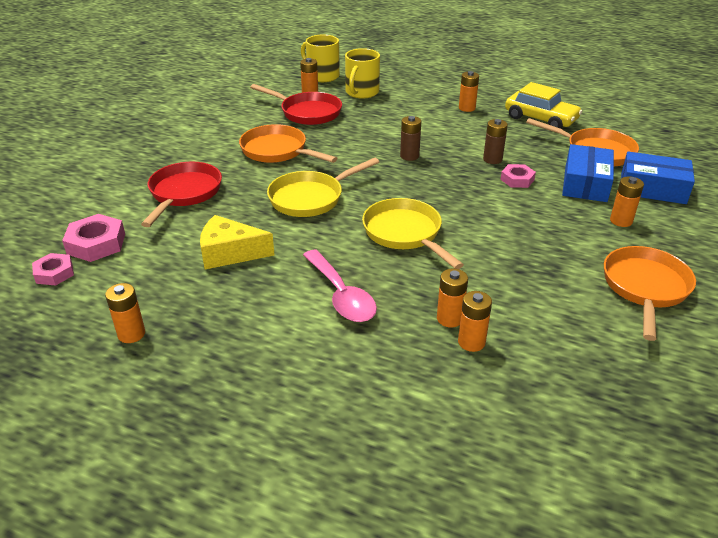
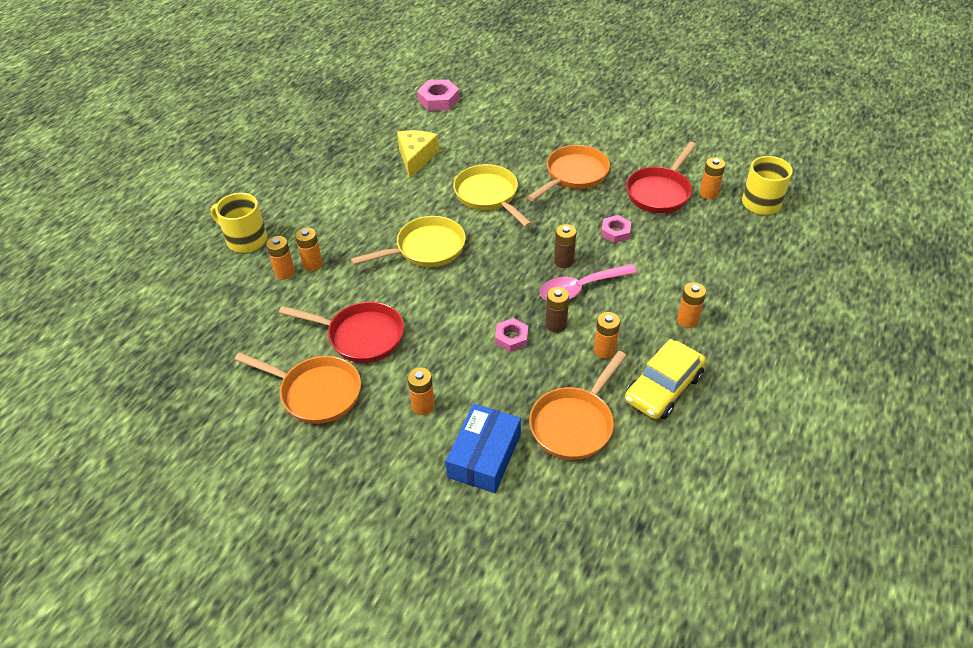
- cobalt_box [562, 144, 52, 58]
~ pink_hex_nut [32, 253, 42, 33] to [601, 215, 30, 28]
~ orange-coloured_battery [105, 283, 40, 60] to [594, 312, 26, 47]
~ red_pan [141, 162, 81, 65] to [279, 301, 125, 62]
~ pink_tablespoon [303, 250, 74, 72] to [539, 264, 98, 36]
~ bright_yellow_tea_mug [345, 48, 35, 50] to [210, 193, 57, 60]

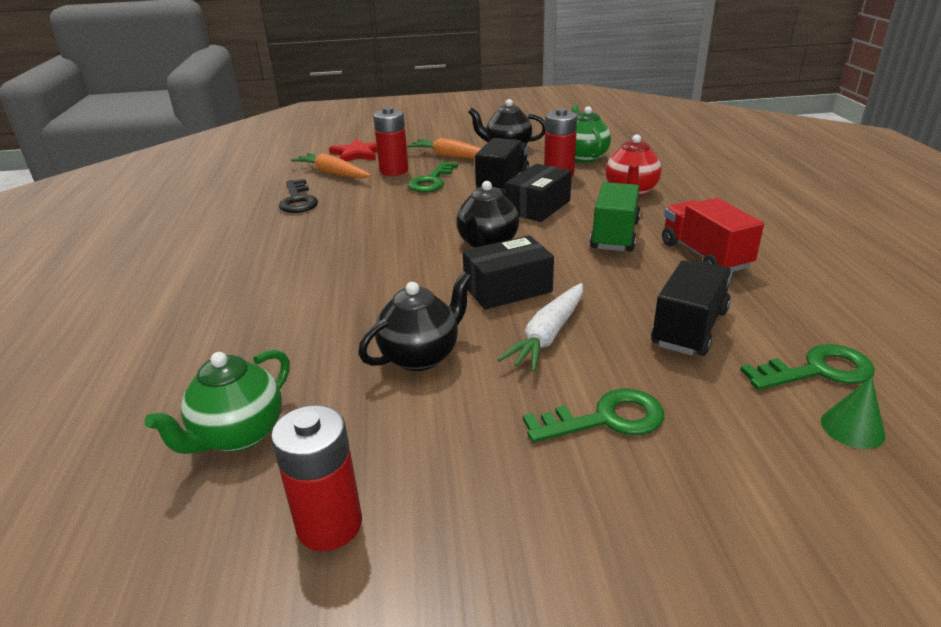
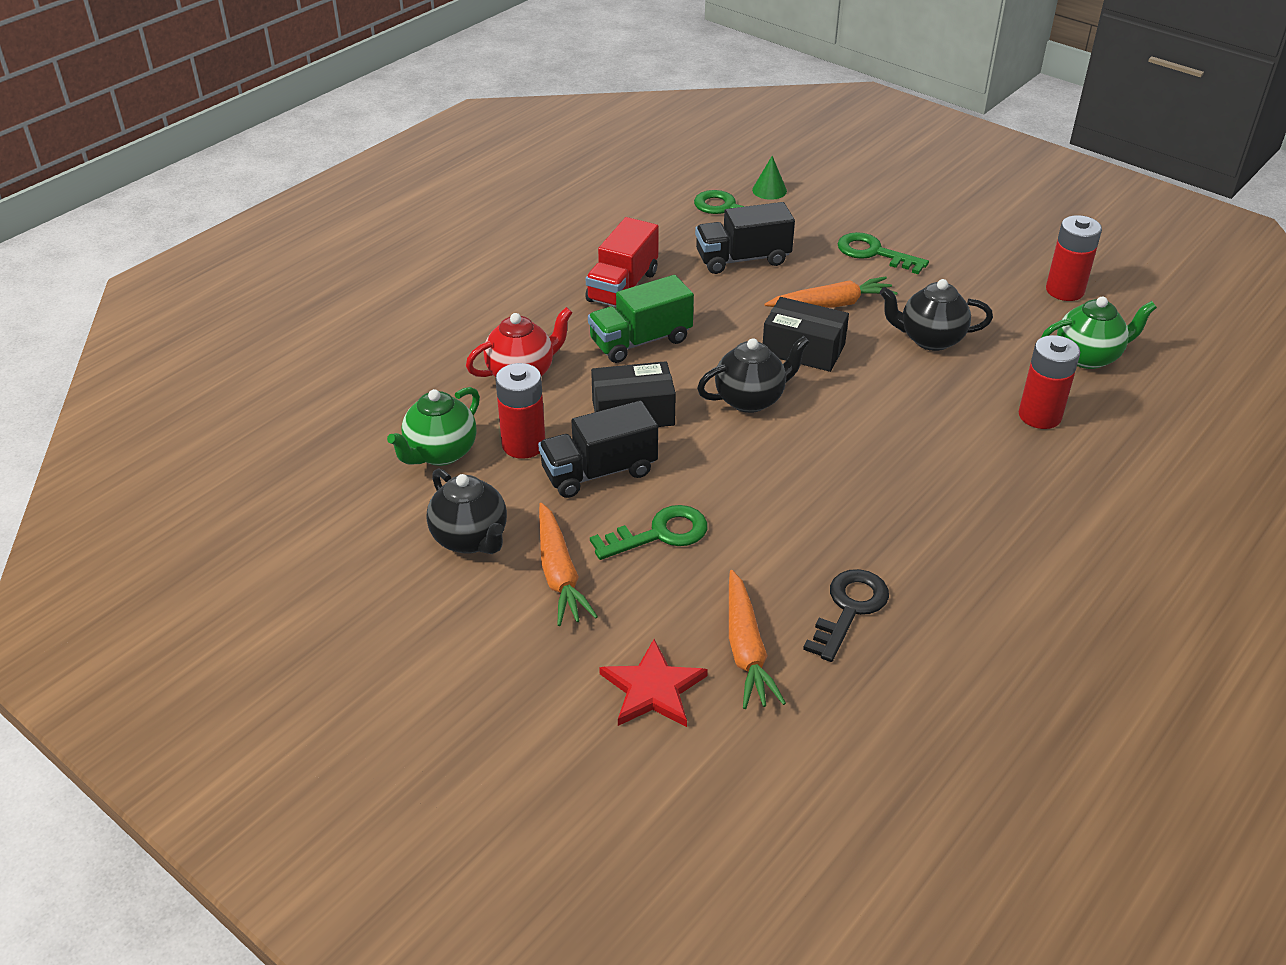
~ red_battery [373, 107, 36, 69] to [1019, 335, 61, 94]
~ white_carrot [497, 283, 86, 89] to orange-coloured_carrot [764, 276, 133, 32]

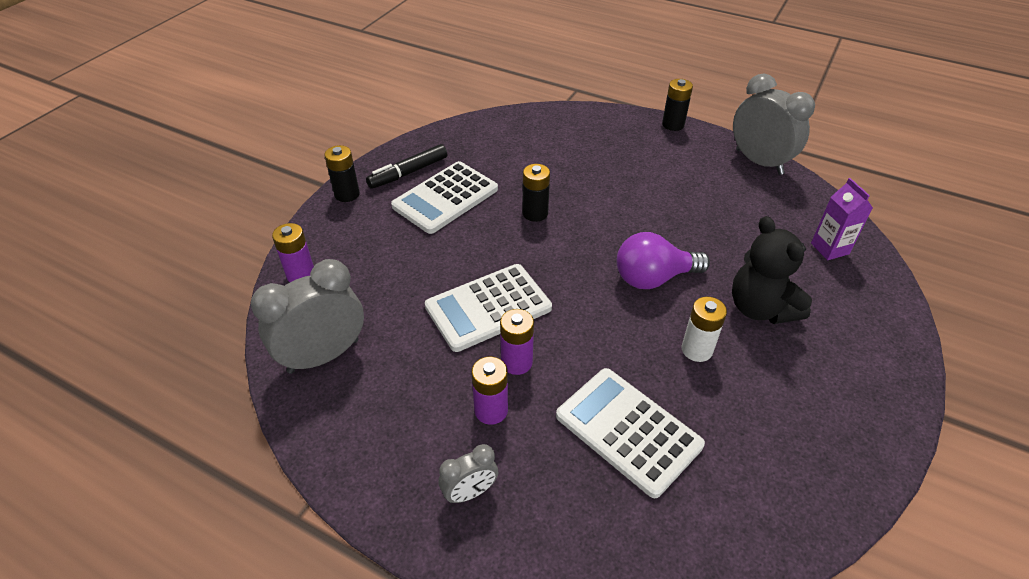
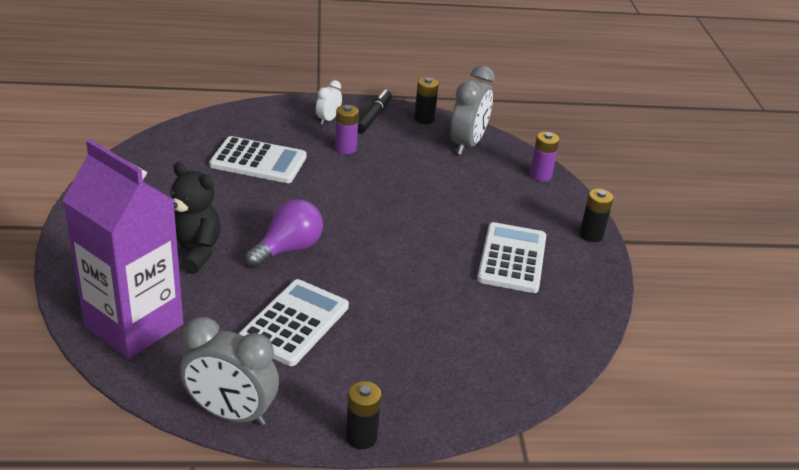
- royal_purple_battery [500, 309, 34, 66]
- white_battery [681, 297, 46, 65]
~ ebony_marker [366, 144, 81, 45] to [358, 89, 34, 45]
~ white_pocket_calculator [425, 264, 127, 88] to [238, 279, 111, 87]
~ ebony_battery [522, 164, 28, 58] to [414, 77, 25, 47]
~ grey_clock [439, 444, 59, 59] to white_clock [316, 80, 26, 45]
~ royal_purple_juice_carton [811, 178, 62, 82] = [62, 139, 121, 220] x2.43

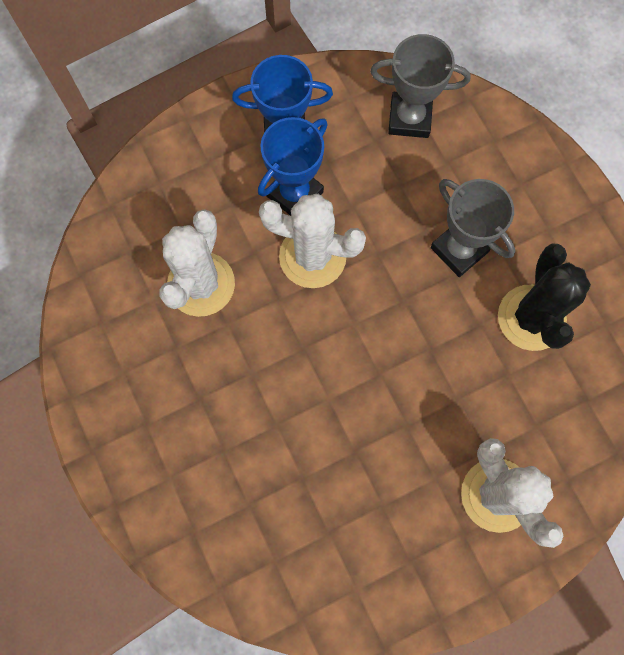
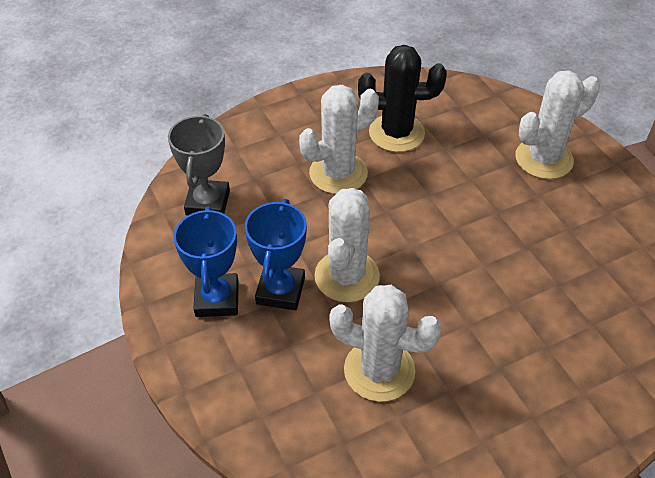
~ grey_award_cup [431, 179, 84, 98] to white_saguaro_cactus [299, 85, 80, 109]
~ cobalt_award_cup [258, 117, 69, 99] = [245, 199, 62, 111] 60 degrees clockwise

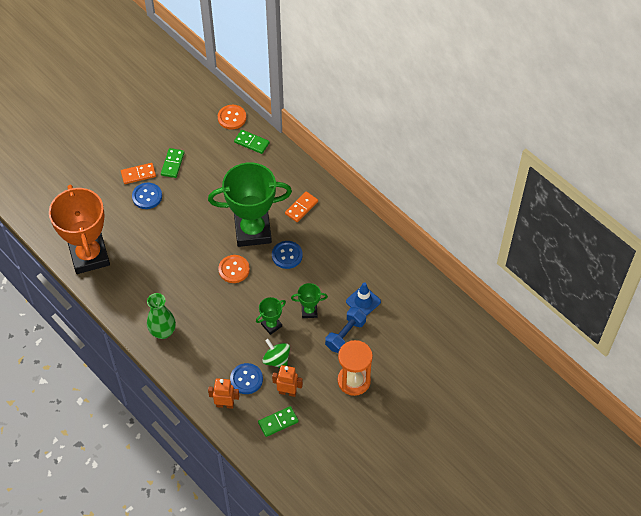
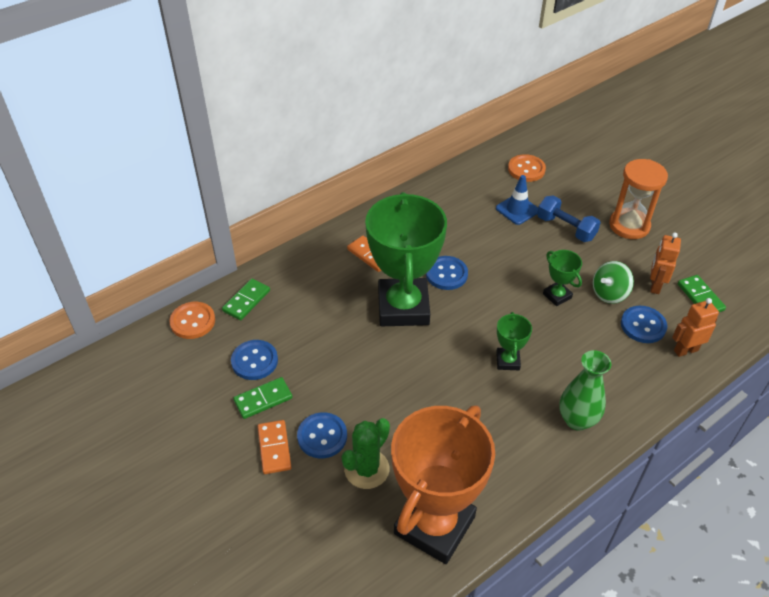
+ cobalt_button [231, 340, 47, 40]
+ leaf-green_saguaro_cactus [341, 418, 49, 71]
~ orange-coloured_button [218, 255, 32, 28] to [508, 154, 38, 28]
~ leaf-green_award_cup [291, 283, 37, 35] to [496, 312, 36, 58]
~ orange-coloured_award_cup [49, 185, 61, 89] = [391, 406, 104, 158] 45 degrees counterclockwise
~ leaf-green_domino_piece [161, 148, 24, 30] = [233, 377, 60, 42] 45 degrees counterclockwise
~ orange-coloured_robot_figure [208, 378, 31, 31] = [672, 298, 47, 59] 60 degrees clockwise

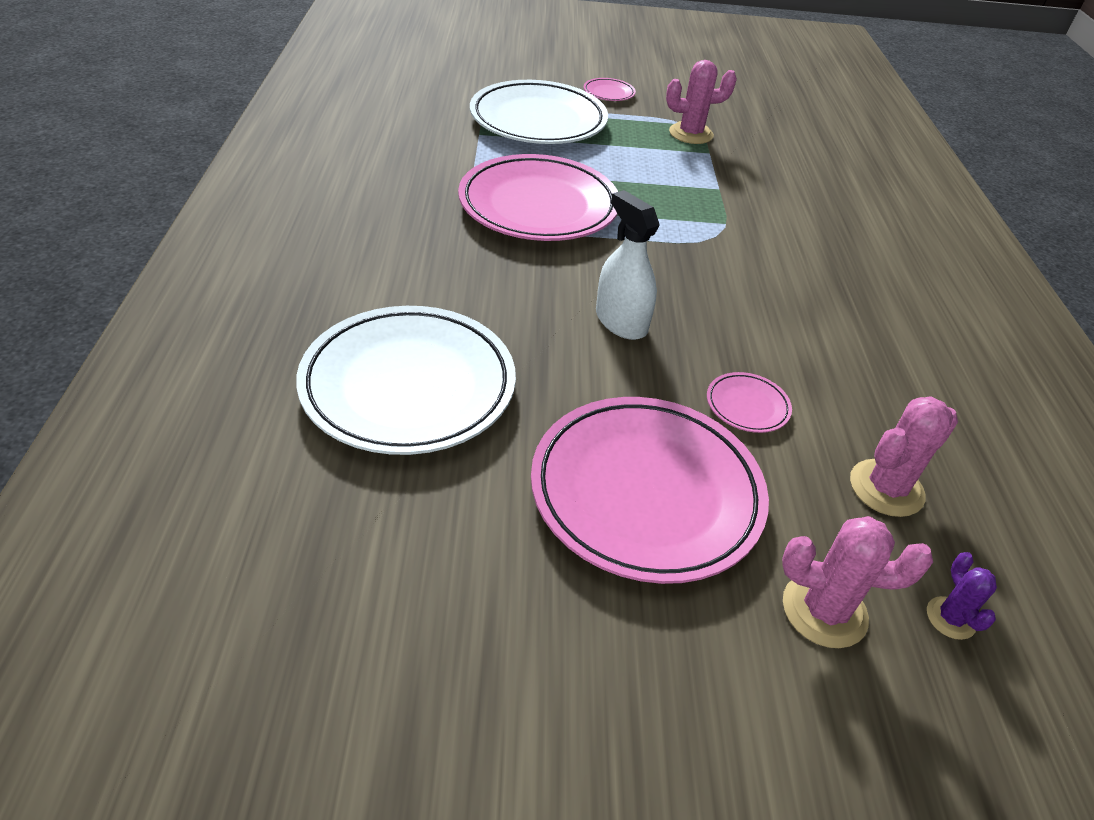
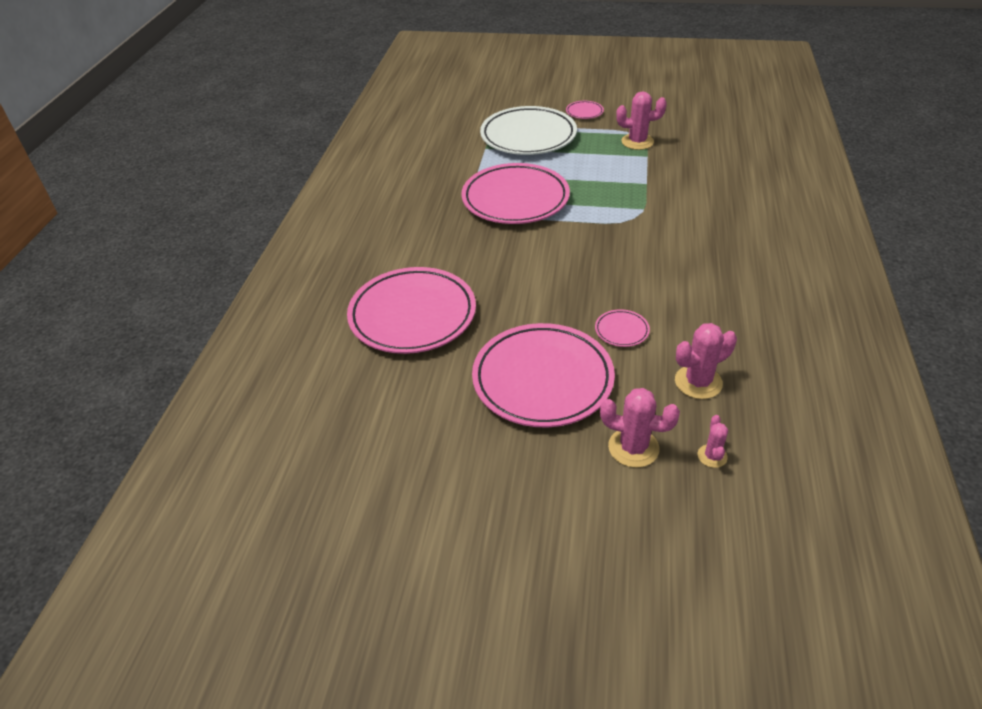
- white_spray_cleaner [596, 190, 64, 150]
~ white_flat_dish [296, 306, 220, 149] to pink_flat_dish [347, 267, 129, 87]
~ royal_purple_saguaro_cactus [927, 552, 70, 88] to pink_saguaro_cactus [698, 415, 30, 53]

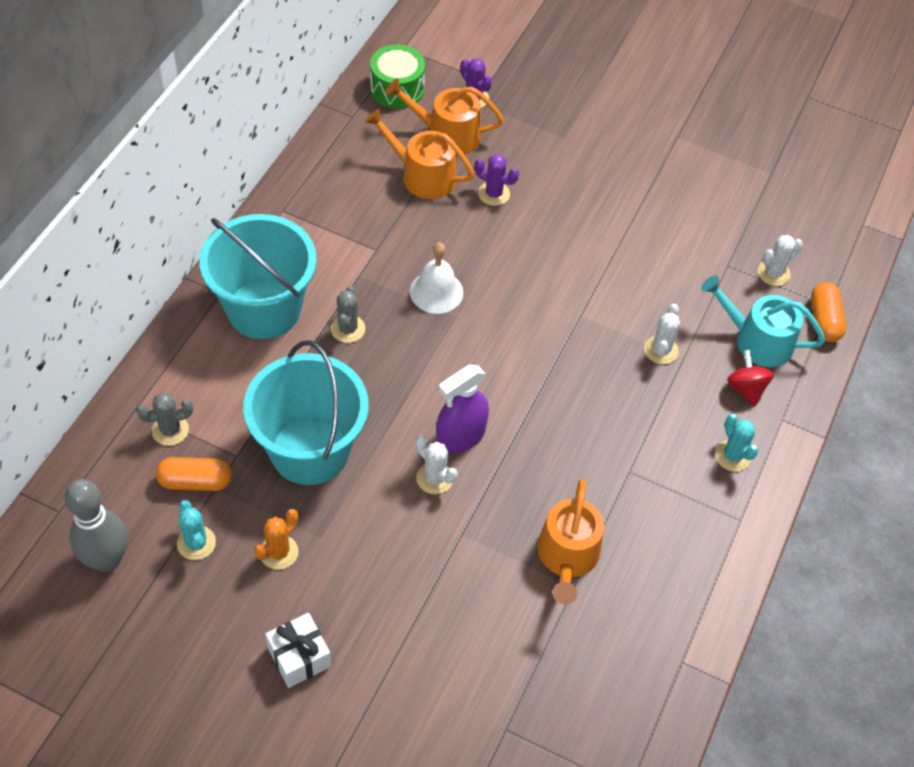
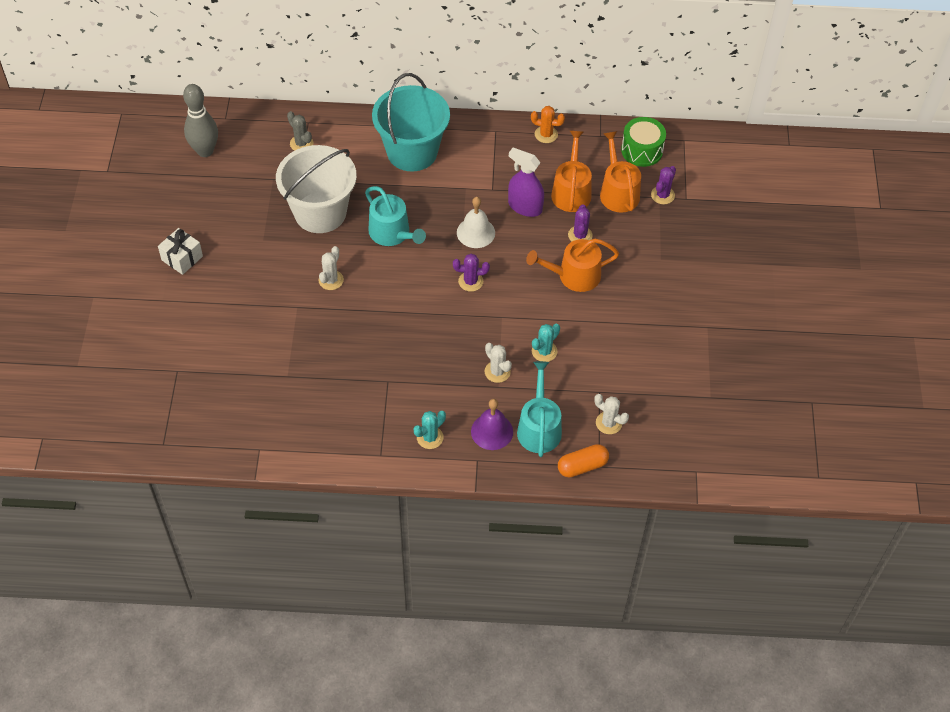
- orange-coloured_pill_shape [156, 457, 76, 34]
- grey_saguaro_cactus [331, 286, 34, 57]
+ turquoise_watering_pot [365, 186, 61, 60]
+ royal_purple_saguaro_cactus [453, 254, 37, 38]
~ turquoise_saguaro_cactus [177, 500, 39, 60] to [532, 324, 28, 38]
~ orange-coloured_saguaro_cactus [254, 509, 44, 61] to [531, 106, 34, 37]
~ royal_purple_spray_cleaner [436, 365, 53, 89] to [508, 148, 36, 69]
~ orange-coloured_watering_pot [537, 479, 67, 125] to [526, 238, 93, 54]
~ red_toy_top [727, 350, 47, 57] to royal_purple_school_bell [471, 399, 42, 51]
~ turquoise_sand_bucket [243, 340, 126, 145] to white_sand_bucket [276, 145, 81, 88]
~ white_saguaro_cactus [644, 304, 36, 60] = [485, 343, 27, 40] 60 degrees clockwise

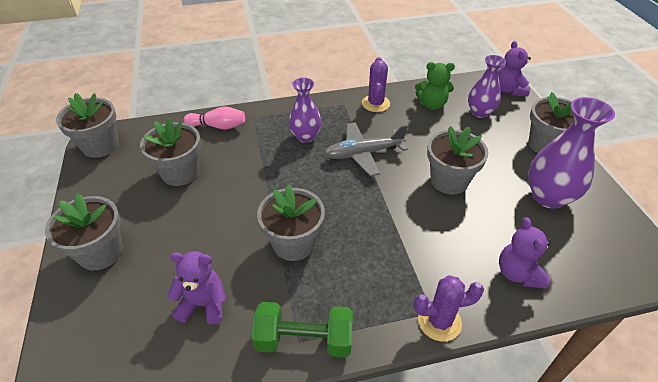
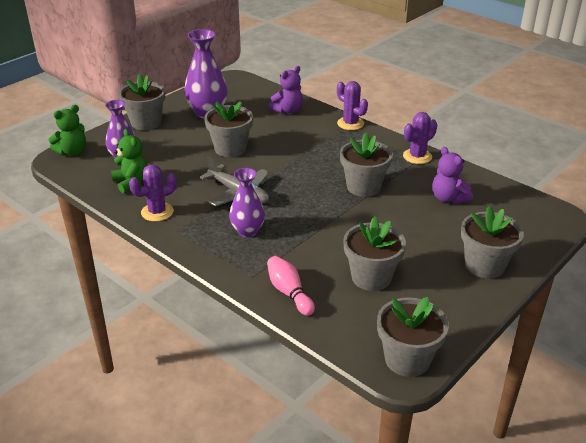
~ leaf-green_hand_weight [251, 302, 102, 56] to royal_purple_saguaro_cactus [403, 112, 34, 52]
~ royal_purple_stuffed_bear [498, 41, 33, 55] to leaf-green_stuffed_bear [49, 105, 37, 51]

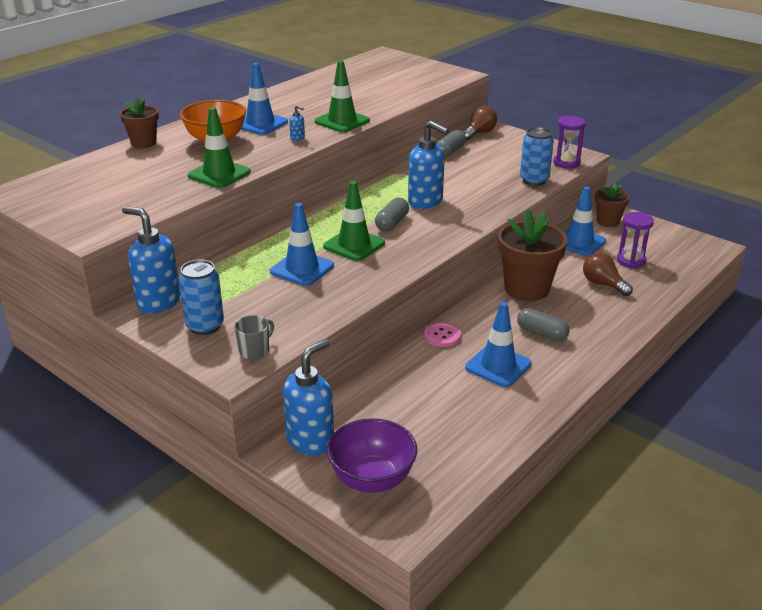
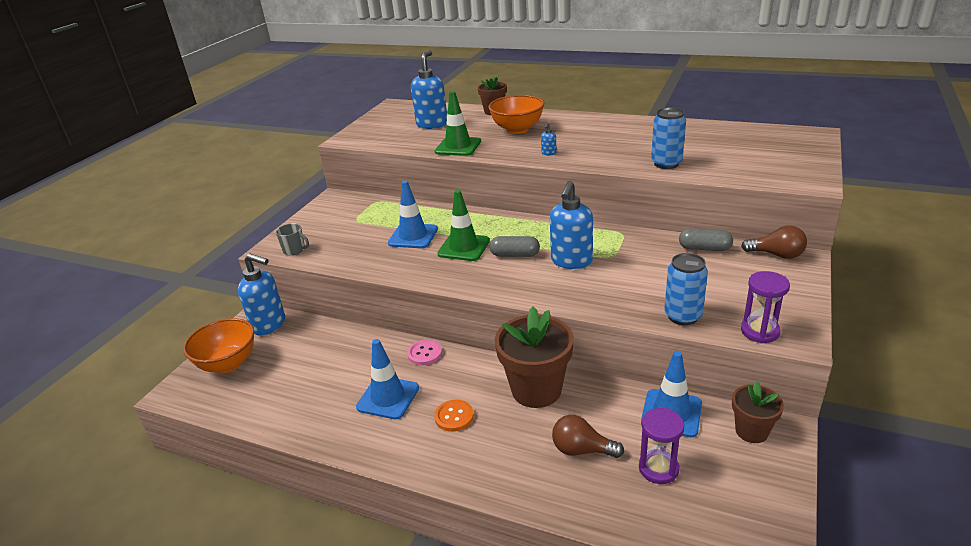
- cobalt_road_cone [241, 63, 47, 72]
- leaf-green_road_cone [315, 60, 55, 72]
~ cobalt_soap_pump [122, 206, 59, 108] to [411, 50, 36, 79]
~ cobalt_can [179, 260, 45, 75] to [651, 107, 35, 62]
~ grey_pill_shape [517, 308, 52, 34] to orange-coloured_button [434, 400, 40, 32]
~ royal_purple_deep_dish [327, 418, 91, 75] to orange-coloured_deep_dish [183, 318, 71, 55]
~ dark_brown_bulb [583, 253, 50, 43] = [552, 415, 72, 43] 105 degrees counterclockwise

